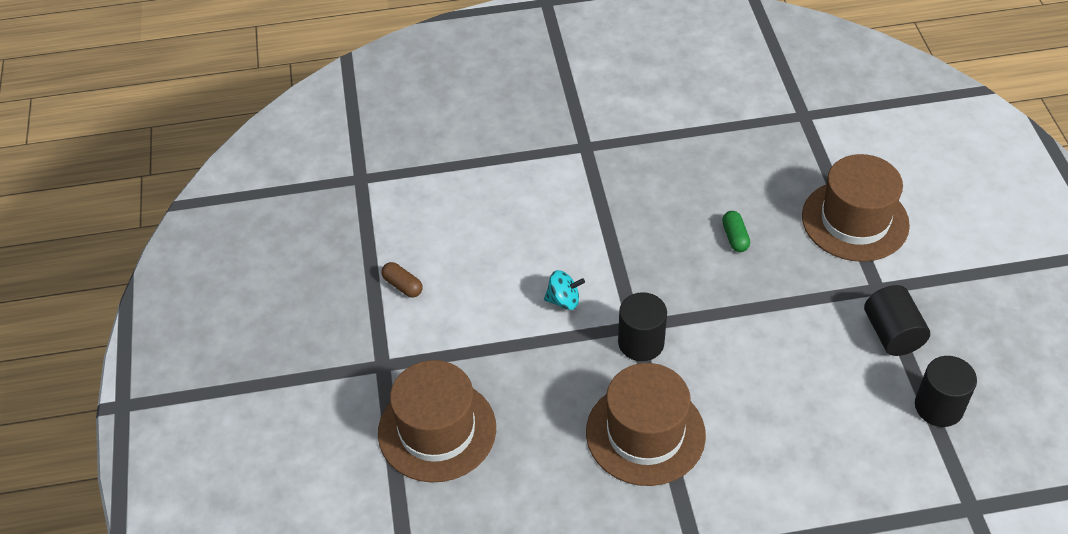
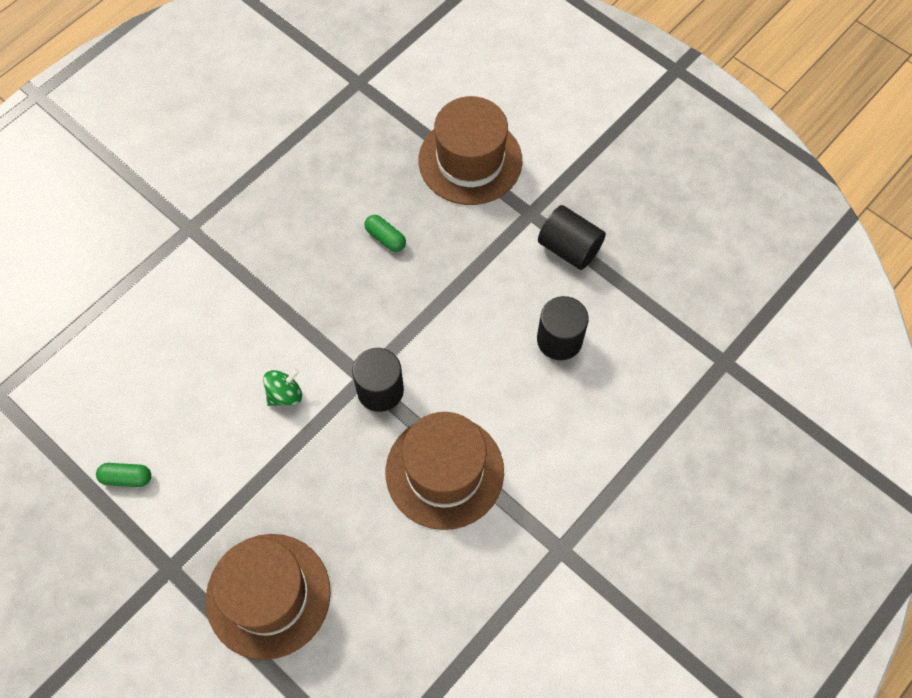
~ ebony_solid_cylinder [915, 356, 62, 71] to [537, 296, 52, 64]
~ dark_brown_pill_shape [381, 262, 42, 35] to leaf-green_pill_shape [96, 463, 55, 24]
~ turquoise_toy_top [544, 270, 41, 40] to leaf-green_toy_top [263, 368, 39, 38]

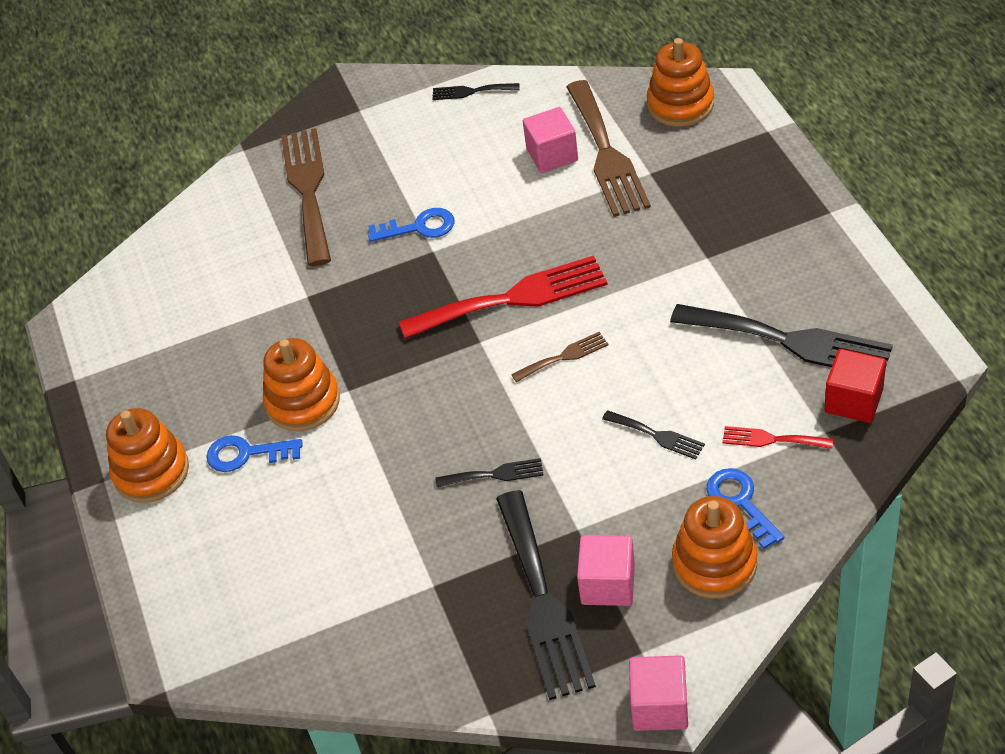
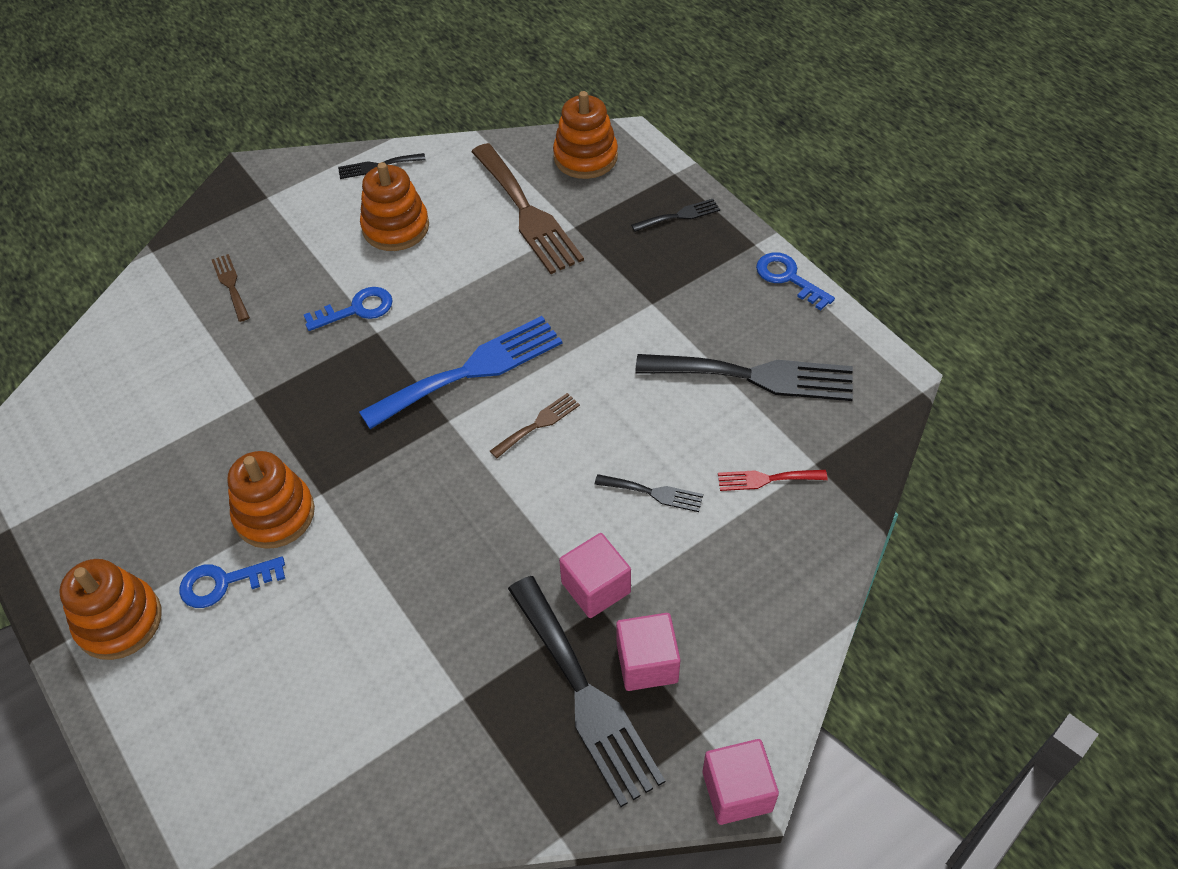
- red_solid_cube [825, 349, 61, 74]
~ ebony_dinner_fork [436, 458, 107, 29] to [631, 199, 89, 33]
~ pink_solid_cube [523, 107, 55, 66] to [559, 533, 72, 85]
~ orange-coloured_ring_stacker [672, 496, 85, 103] to [360, 162, 69, 89]
~ cobalt_latchkey [707, 468, 77, 81] to [756, 252, 79, 58]
~ red_dinner_fork [399, 255, 209, 84] to cobalt_dinner_fork [359, 316, 203, 113]
~ dark_brown_dinner_fork [281, 128, 50, 138] = [212, 254, 38, 68] x0.47

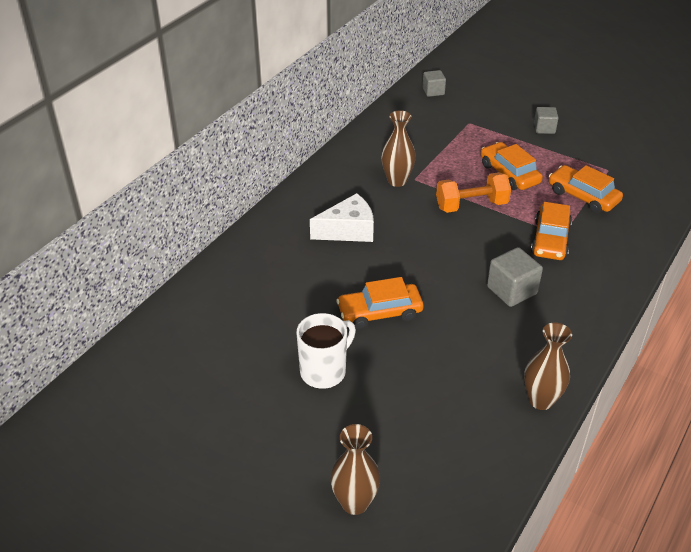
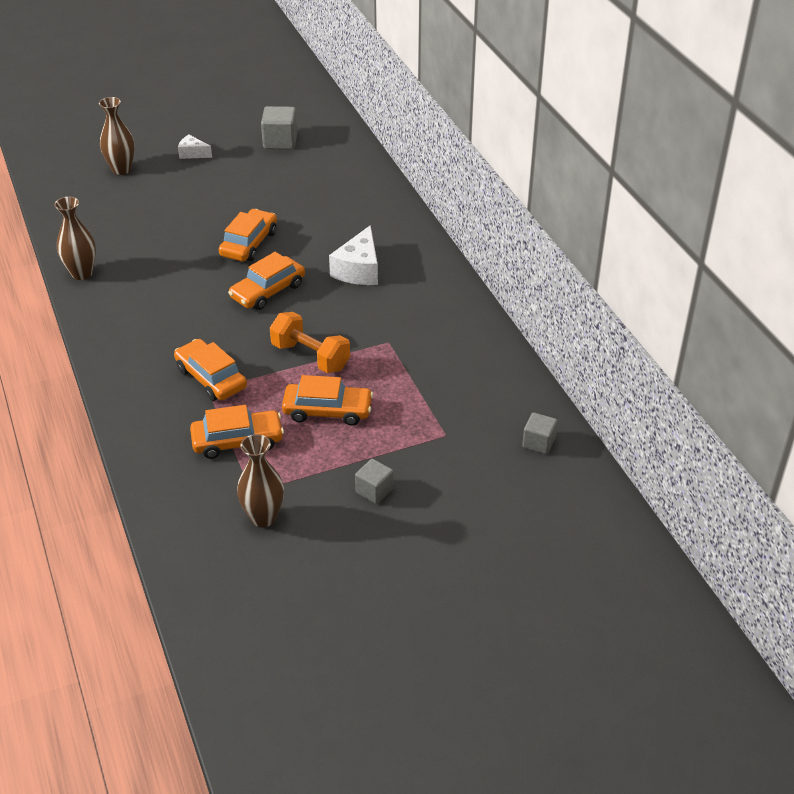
- white_tea_mug [296, 313, 60, 76]
+ white_cheese [178, 135, 34, 24]
+ orange-coloured_automobile [228, 252, 77, 58]
~ dark_brown_vase [381, 110, 35, 77] to [237, 434, 47, 93]
~ grey_solid_cube [487, 247, 56, 60] to [261, 106, 37, 44]
~ orange-coloured_hand_weight [436, 172, 75, 41] = [270, 312, 80, 61] 75 degrees counterclockwise

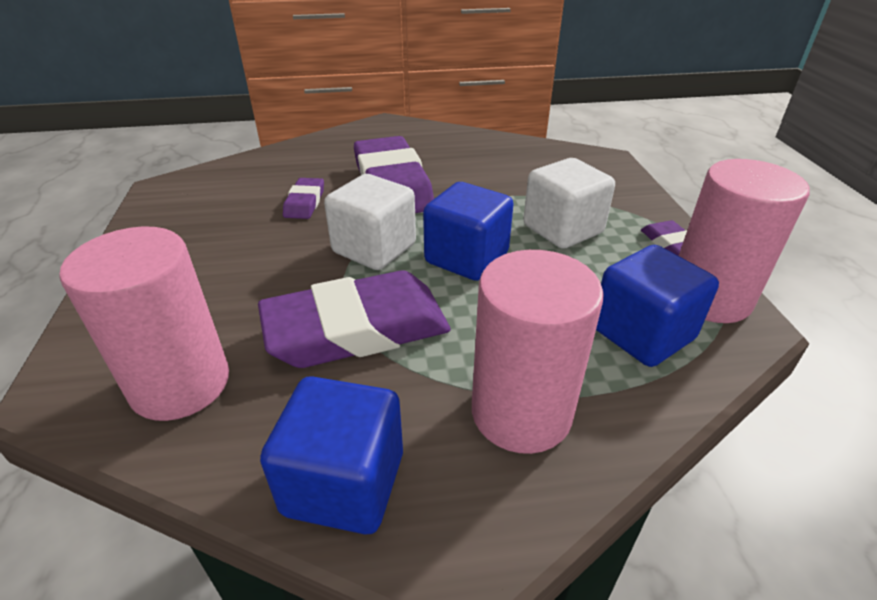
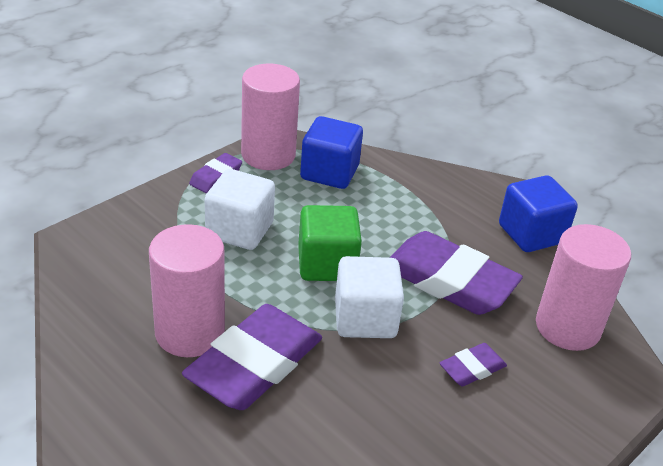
~ royal_purple_pencil_eraser [283, 178, 41, 41] to [440, 343, 67, 43]
~ pink_solid_cylinder [472, 250, 132, 204] to [149, 224, 76, 133]
~ cobalt_solid_cube [423, 182, 91, 99] to leaf-green_solid_cube [298, 205, 64, 76]

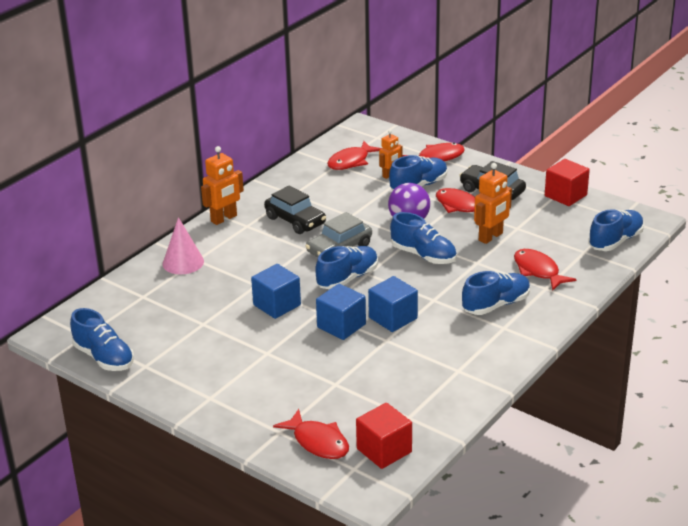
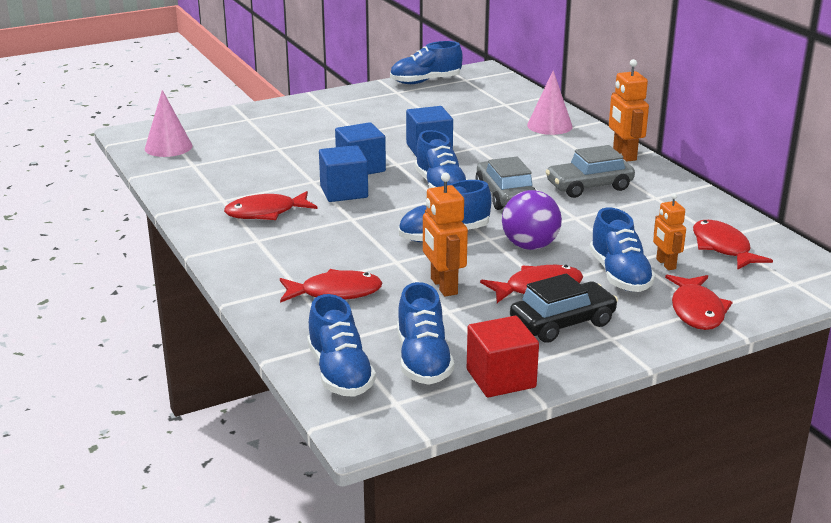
~ red_fish_figure [273, 409, 76, 50] to [224, 191, 93, 29]
~ cobalt_lace-up_shoe [462, 271, 68, 44] to [397, 282, 57, 103]
~ red_solid_cube [356, 403, 56, 66] to pink_cone_shape [145, 90, 48, 67]
~ ebony_automobile [264, 186, 62, 48] to grey_automobile [545, 145, 90, 53]

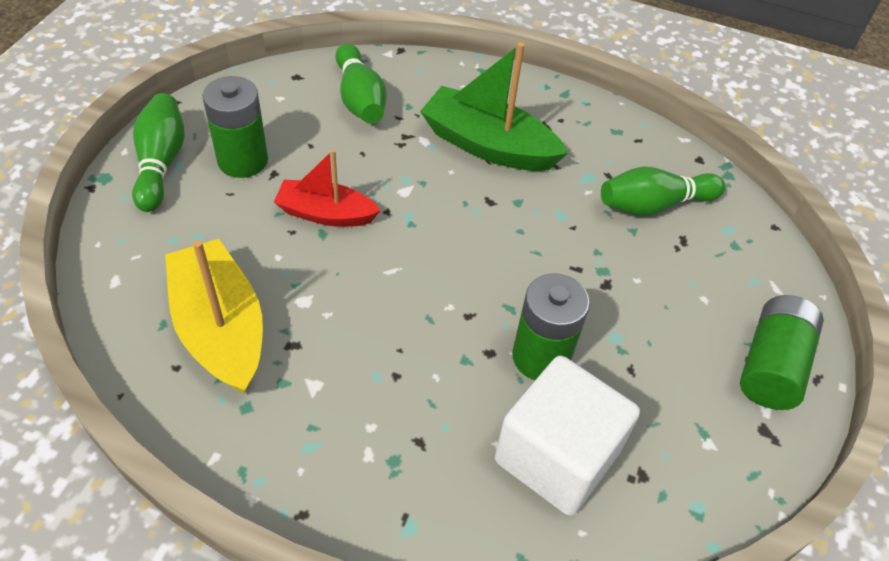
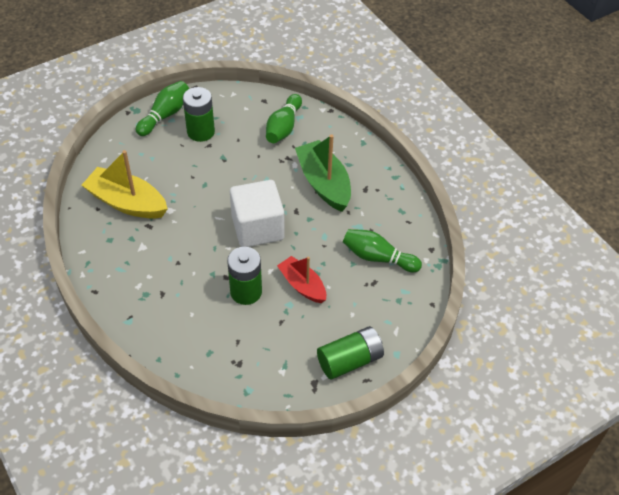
~ red_boat [274, 149, 107, 78] to [277, 256, 49, 47]
~ white_solid_cube [495, 356, 145, 160] to [230, 180, 55, 67]
~ bright_yellow_boat [165, 239, 98, 155] = [82, 150, 86, 69] 75 degrees counterclockwise

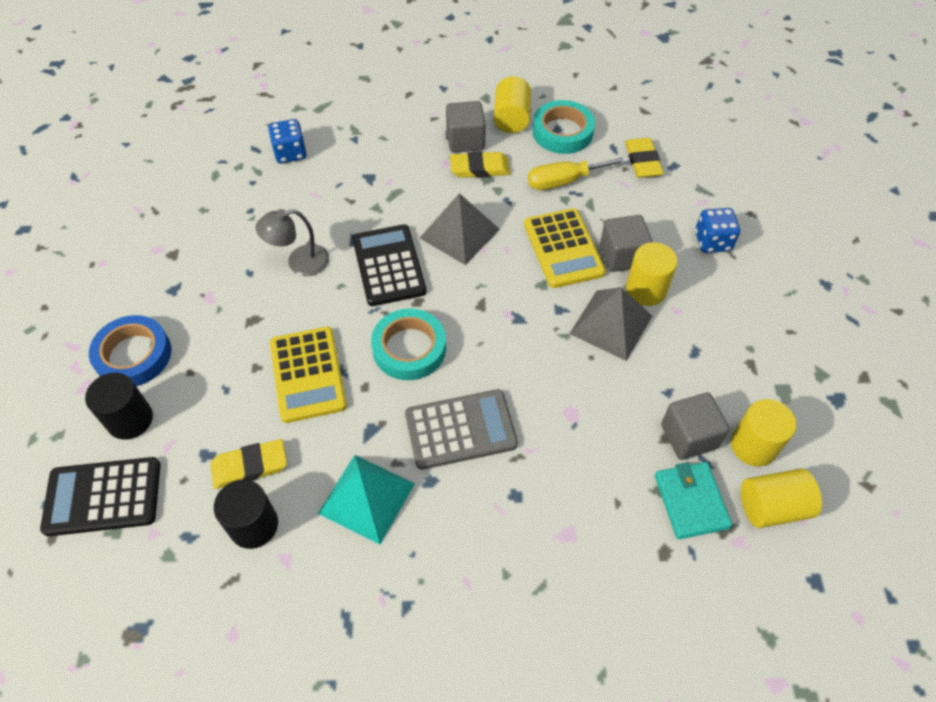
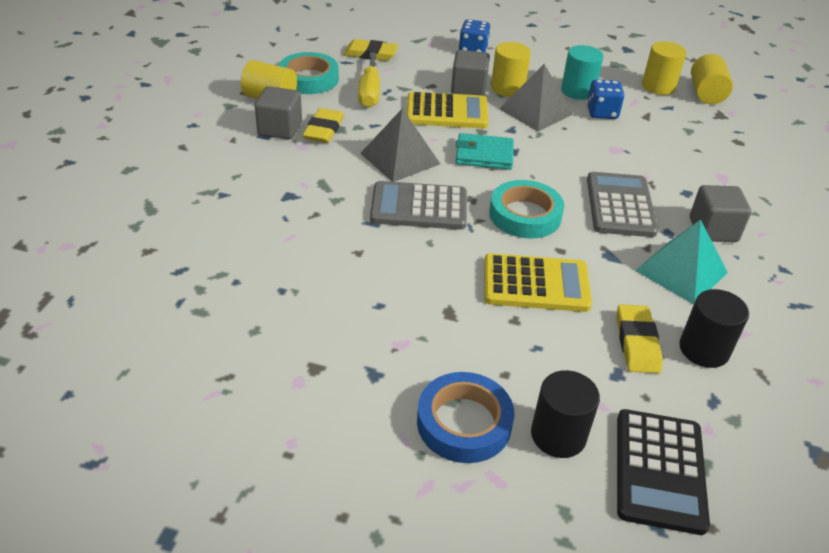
- grey_desk_lamp [255, 209, 74, 67]
+ turquoise_solid_cylinder [561, 45, 43, 55]
~ cobalt_game_die [268, 119, 39, 44] to [587, 79, 37, 40]
~ turquoise_billfold [655, 462, 77, 77] to [456, 133, 58, 37]
~ grey_solid_cube [661, 393, 69, 67] to [690, 185, 61, 57]
~ ebony_pocket_calculator [352, 224, 75, 82] to grey_pocket_calculator [370, 181, 97, 49]

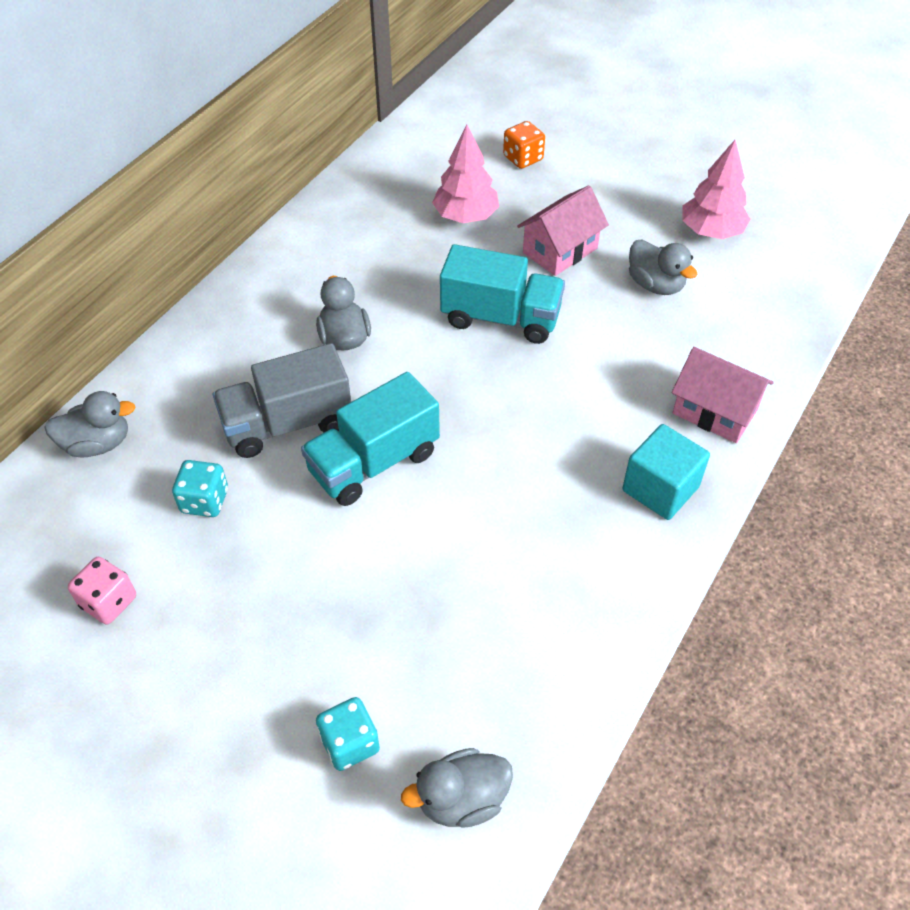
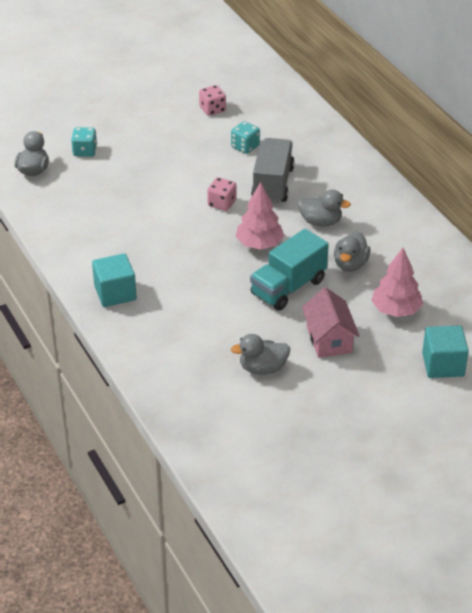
- pink_house [672, 347, 102, 96]
~ grey_rubber_duck [44, 391, 92, 67] to [334, 231, 36, 41]
~ pink_toy_tree [682, 140, 68, 99] to [236, 182, 48, 68]
~ turquoise_toy_truck [301, 372, 139, 134] to pink_game_die [207, 177, 30, 34]
~ orange-coloured_game_die [503, 121, 42, 48] to turquoise_solid_cube [422, 325, 47, 53]

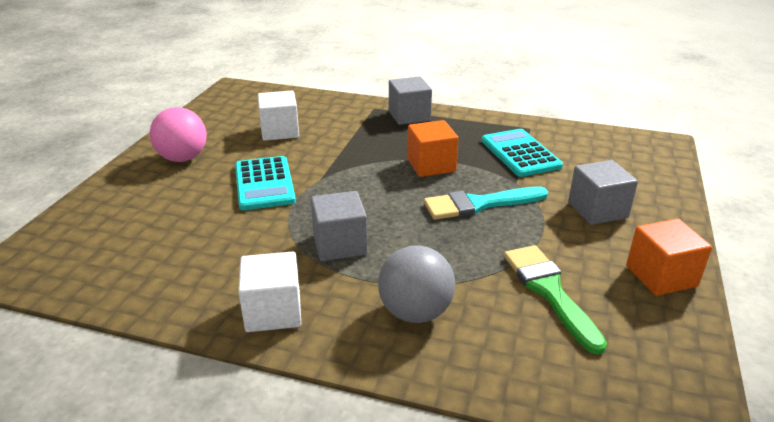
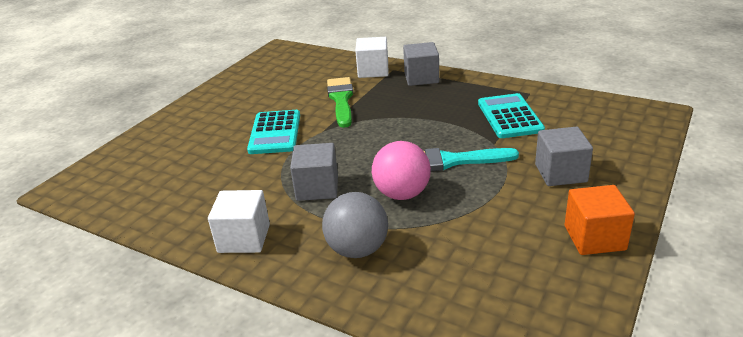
- orange-coloured_solid_cube [407, 120, 52, 57]
~ pink_sphere [150, 107, 57, 55] to [372, 141, 59, 59]
~ white_solid_cube [258, 91, 41, 50] to [355, 37, 33, 41]
~ leaf-green_brush [504, 245, 103, 110] to [327, 77, 26, 51]

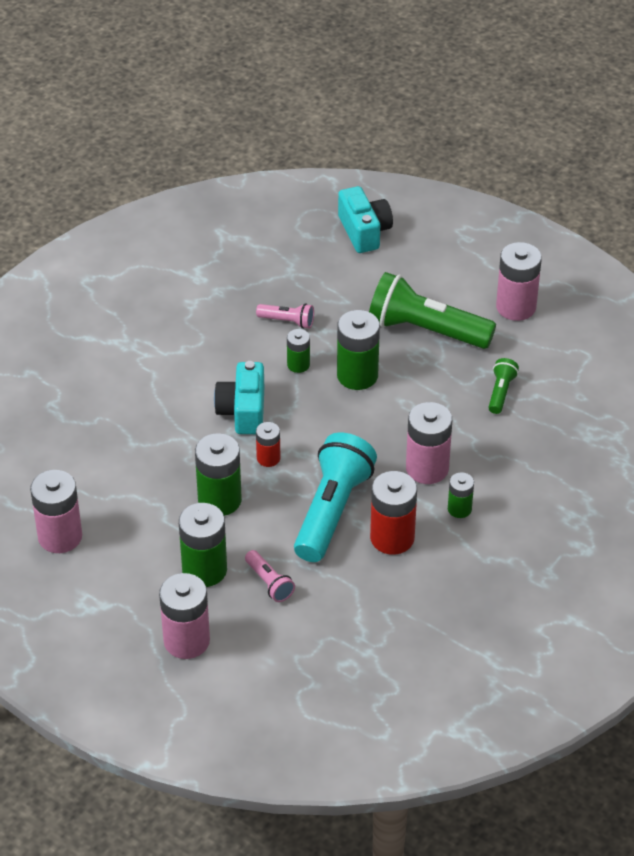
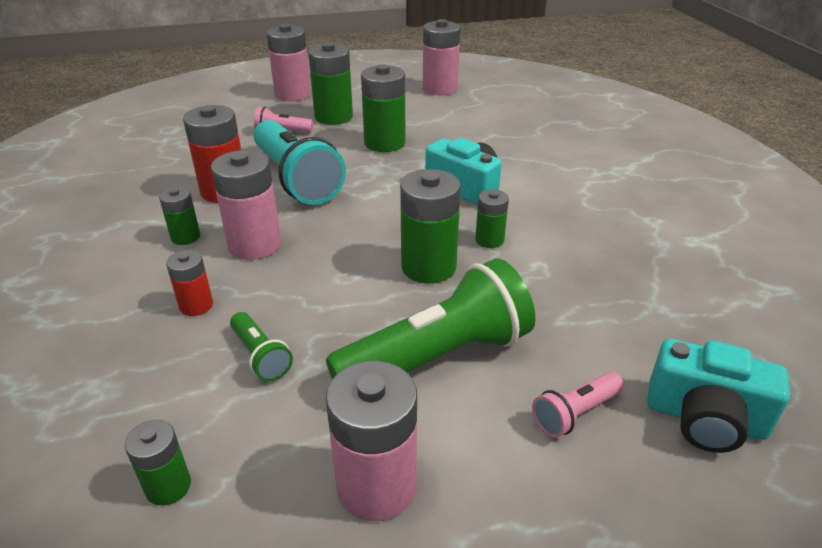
+ leaf-green_battery [125, 420, 66, 86]
~ pink_flashlight [256, 303, 58, 26] to [532, 372, 92, 66]
~ red_battery [256, 422, 24, 45] to [166, 250, 47, 66]

